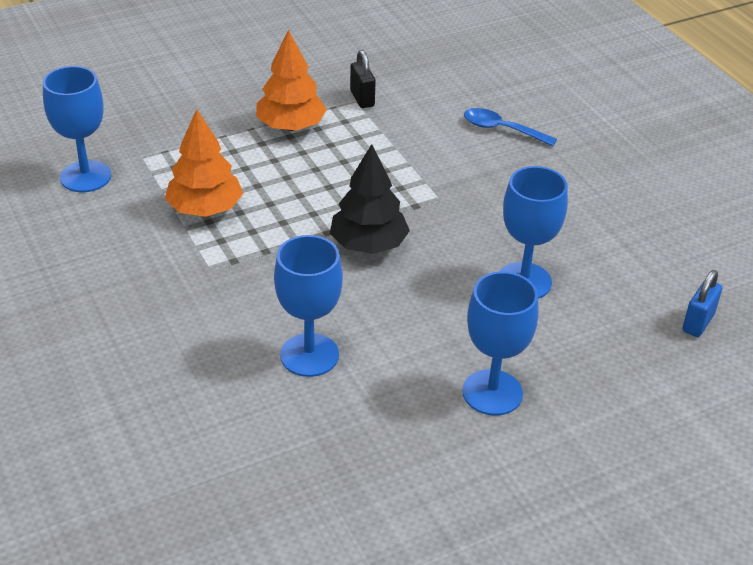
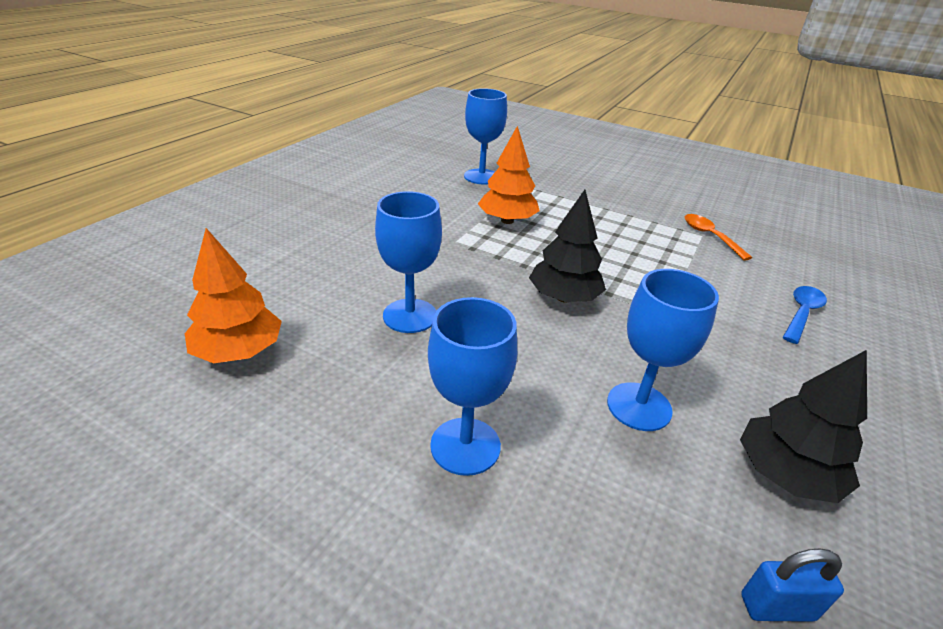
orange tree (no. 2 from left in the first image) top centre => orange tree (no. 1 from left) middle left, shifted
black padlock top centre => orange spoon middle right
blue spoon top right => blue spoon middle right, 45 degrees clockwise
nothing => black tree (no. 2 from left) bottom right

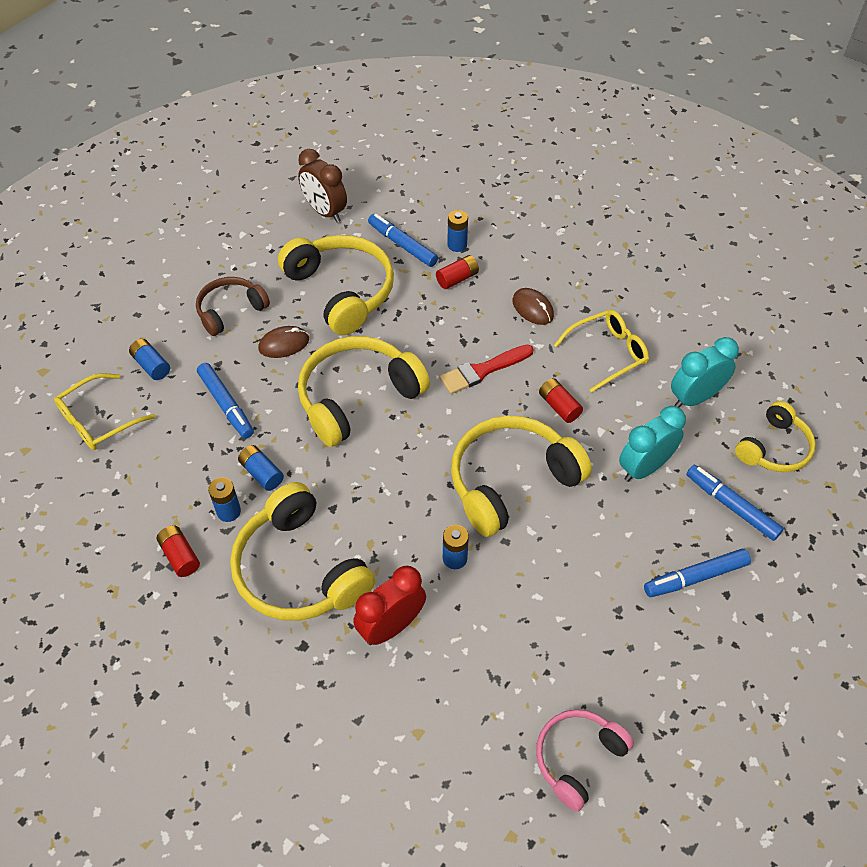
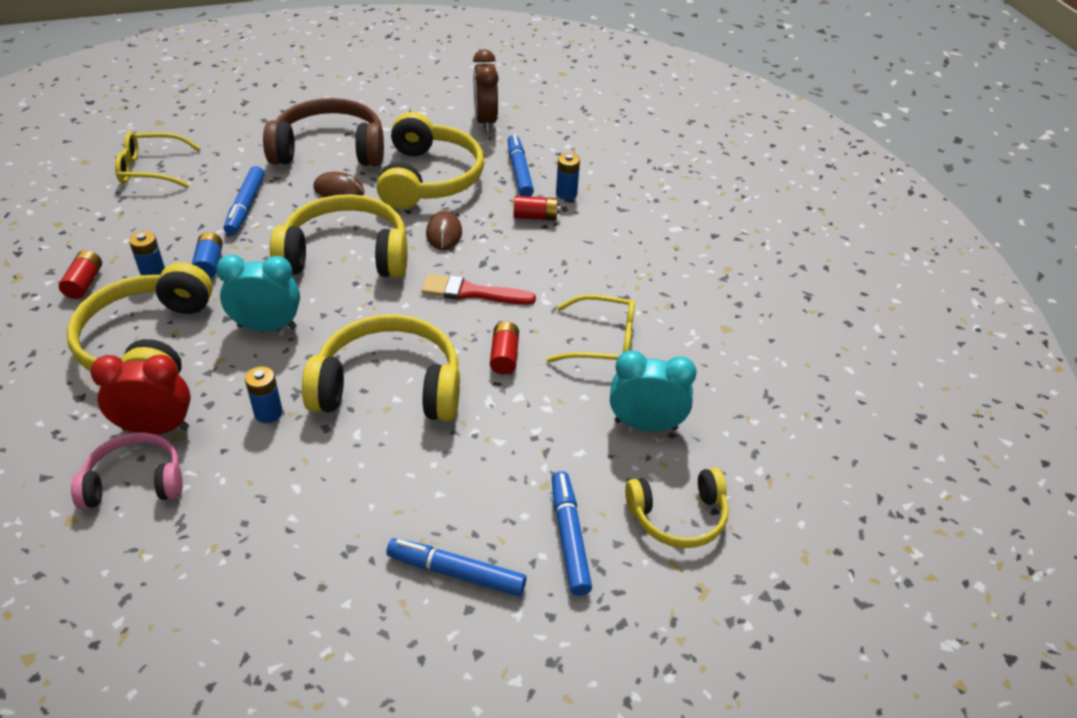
blue battery (no. 1 from left) middle left => nothing
brown headphones middle left => brown headphones top left, x1.67
brown mouse (no. 2 from left) centre => brown mouse (no. 2 from left) top centre, shifted
pink headphones bottom right => pink headphones middle left, shifted
turquoise clock (no. 1 from left) middle right => turquoise clock (no. 1 from left) middle left, shifted

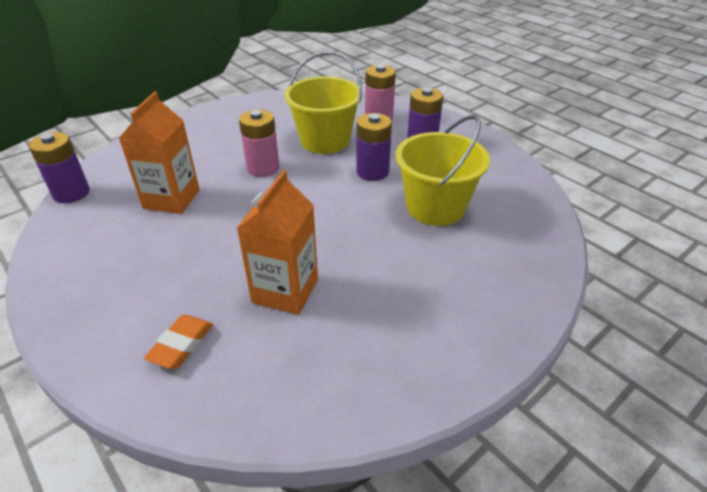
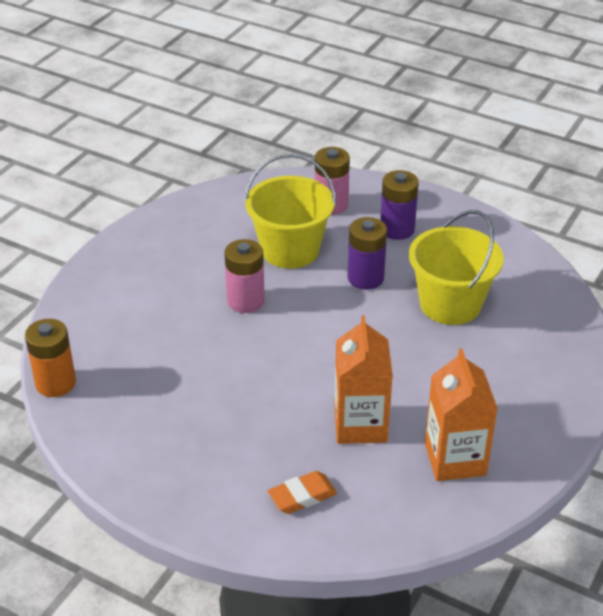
purple battery (no. 1 from left) middle left => orange battery middle left
orange carton (no. 1 from left in the first image) top left => orange carton (no. 2 from left) bottom right, shifted
orange eraser bottom left => orange eraser bottom centre, 60 degrees clockwise

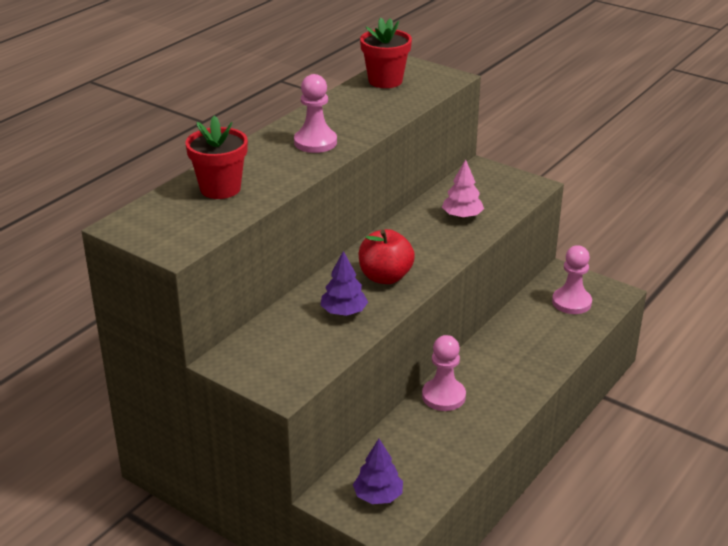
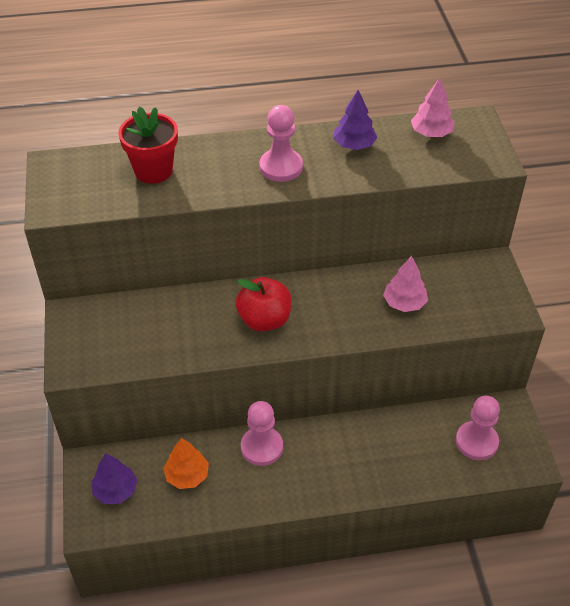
purple tree (no. 1 from left in the first image) centre => purple tree (no. 2 from left) top centre, shifted
red flower pot (no. 2 from left) top centre => pink tree (no. 2 from left) top right
nothing => orange tree bottom left

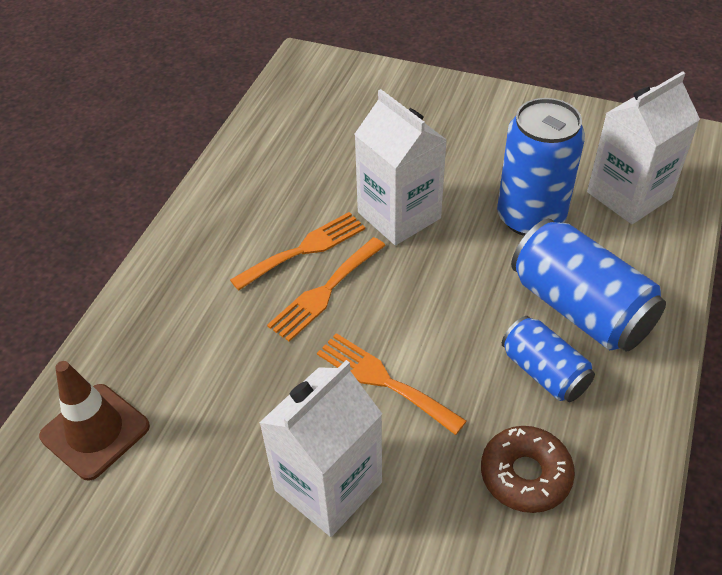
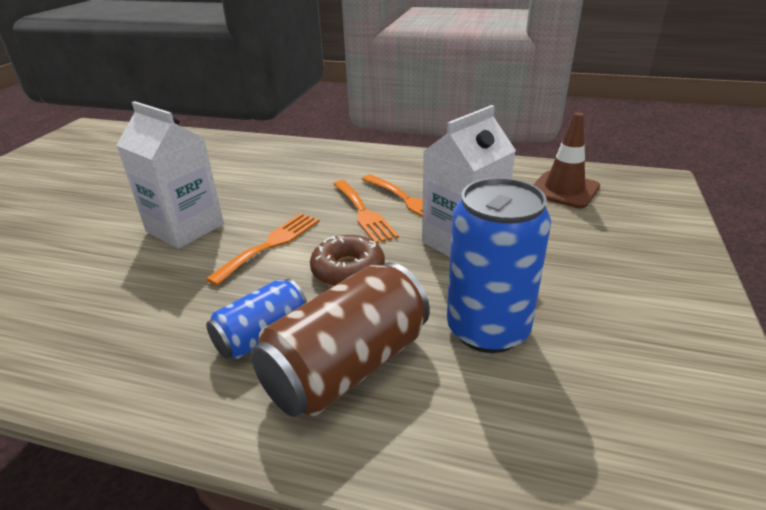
brown traffic cone bottom left => brown traffic cone top right, shifted
orange fork (no. 2 from left) centre, 150 degrees counterclockwise
brown donut bottom right => brown donut centre, shifted
blue can (no. 3 from left) middle right => brown can bottom centre
white carton (no. 3 from left) top right => nothing

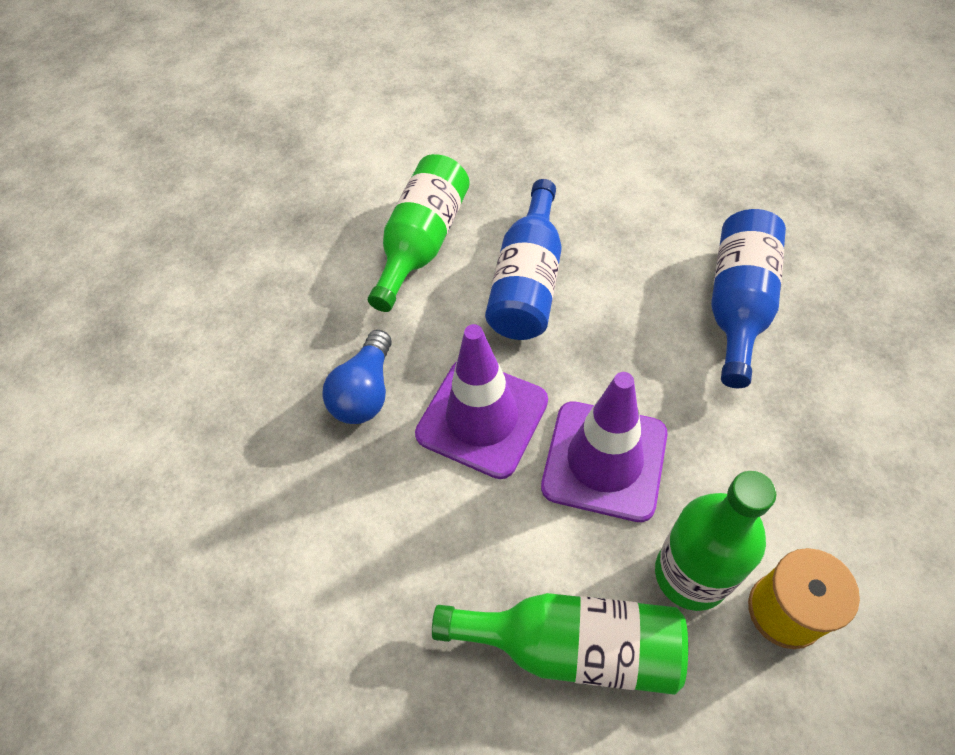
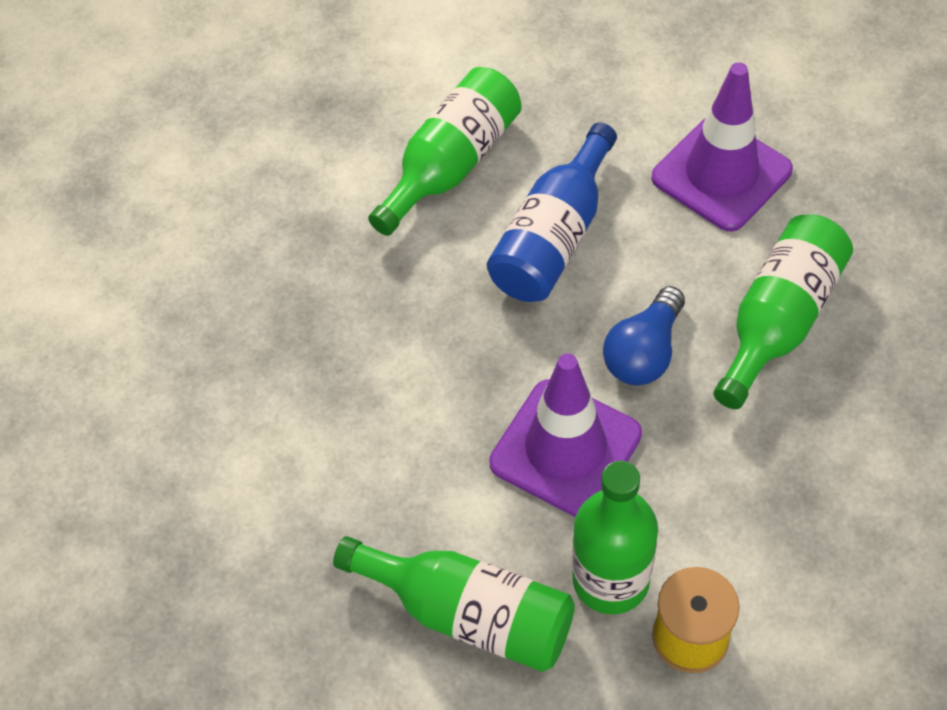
blue light bulb centre => blue light bulb middle right, shifted
purple traffic cone (no. 1 from left in the first image) centre => purple traffic cone (no. 2 from left) top right, shifted
blue bottle (no. 2 from left) middle right => green bottle (no. 4 from left) middle right

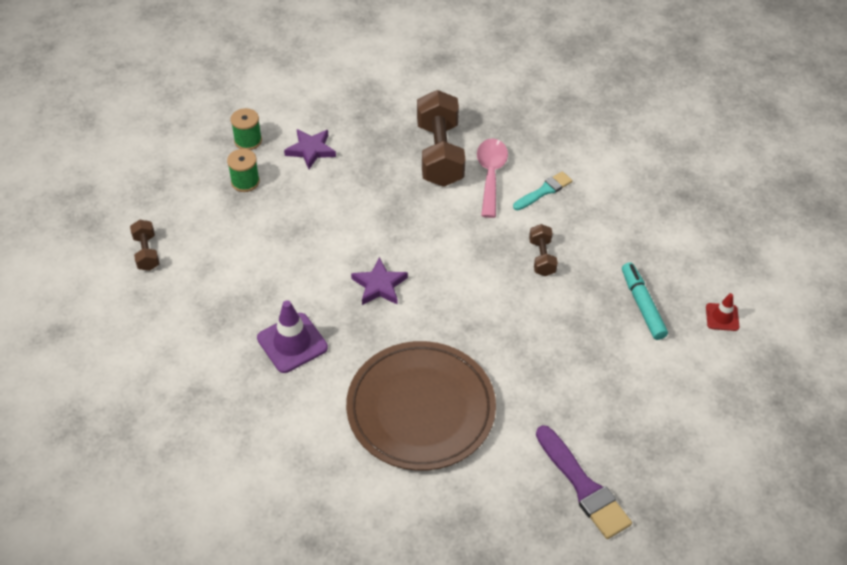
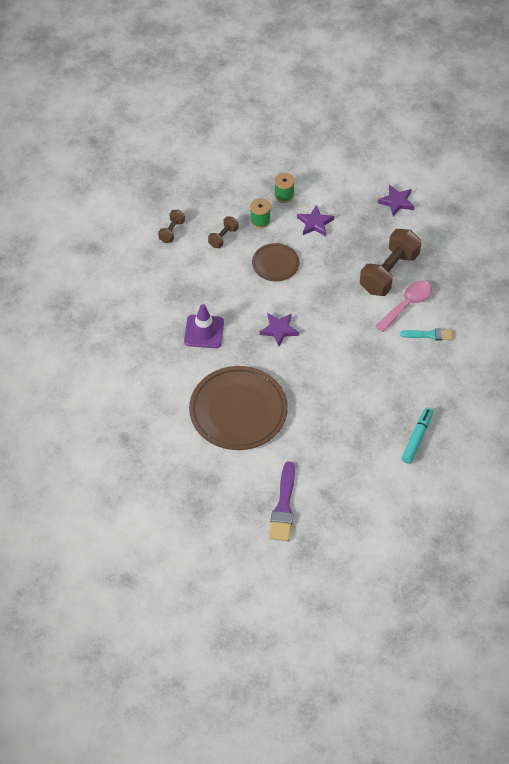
brown dumbbell (no. 3 from left in the first image) centre => brown dumbbell (no. 2 from left) top centre, shifted
red traffic cone middle right => nothing
nothing => brown plate (no. 2 from left) centre
nothing => purple star (no. 3 from left) top right

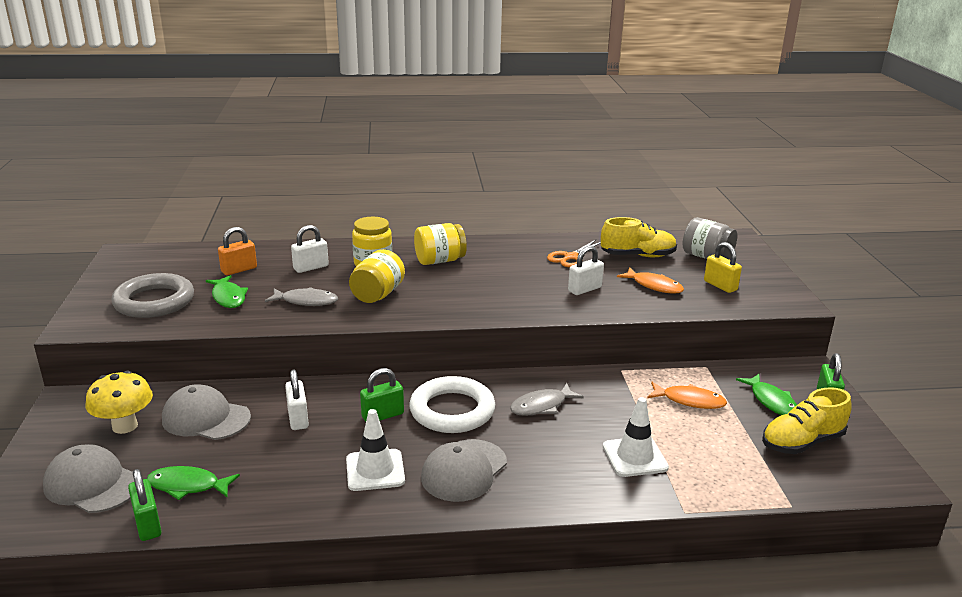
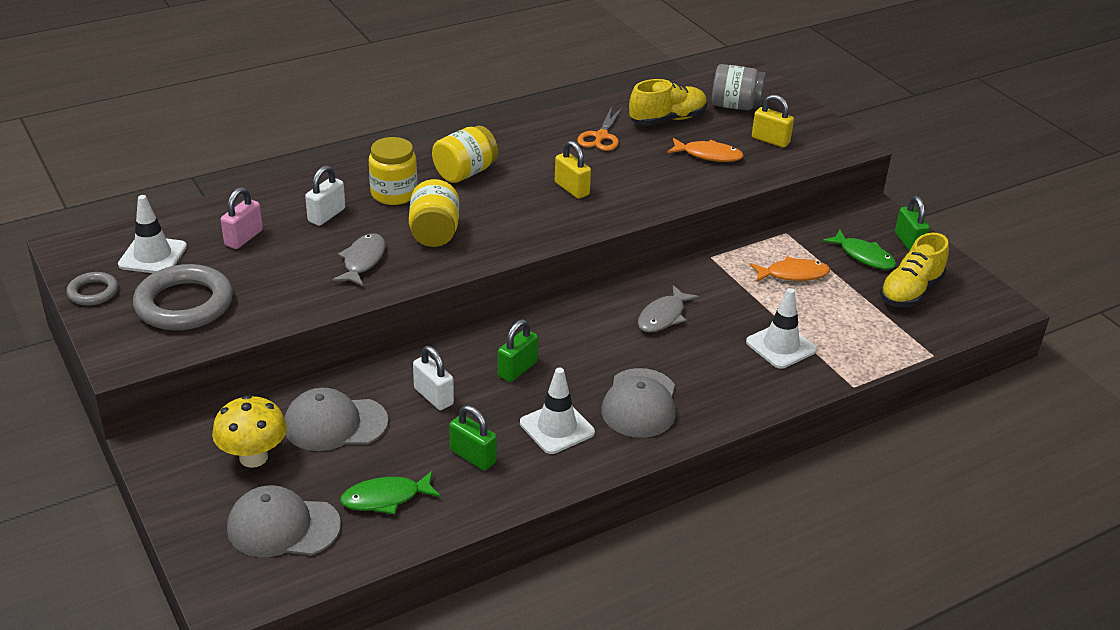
green padlock (no. 1 from left) bottom left => green padlock (no. 1 from left) bottom centre, shifted
green fish (no. 2 from left) middle left => nothing
orange padlock middle left => pink padlock middle left
grey fish (no. 1 from left) middle left, 60 degrees counterclockwise
white ring bottom centre => nothing
white padlock (no. 3 from left) centre => nothing
nothing => grey ring (no. 1 from left) middle left
nothing => white traffic cone (no. 1 from left) middle left
nothing => yellow padlock (no. 1 from left) top centre

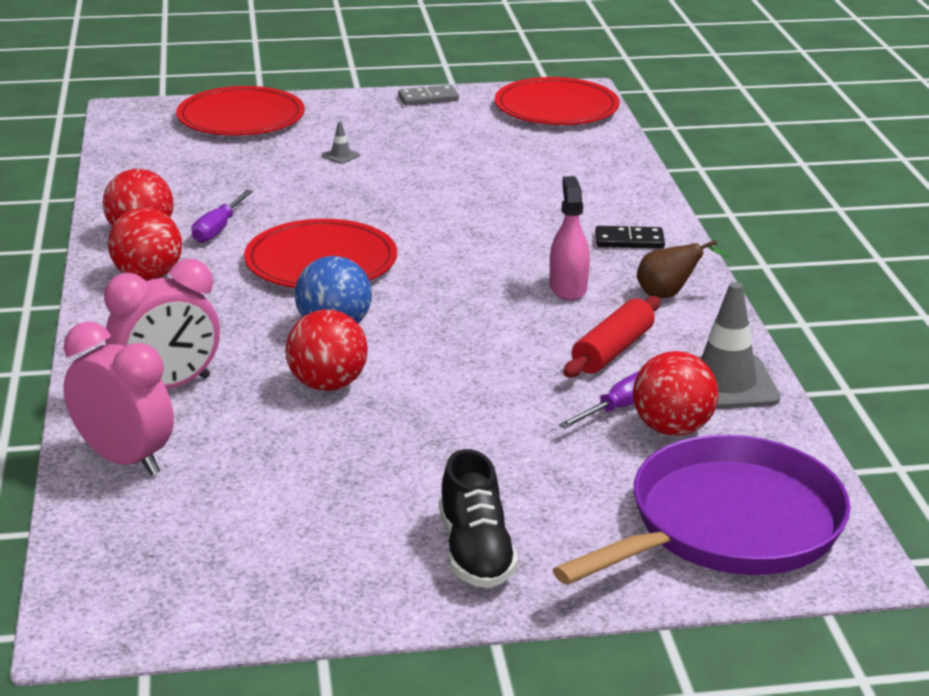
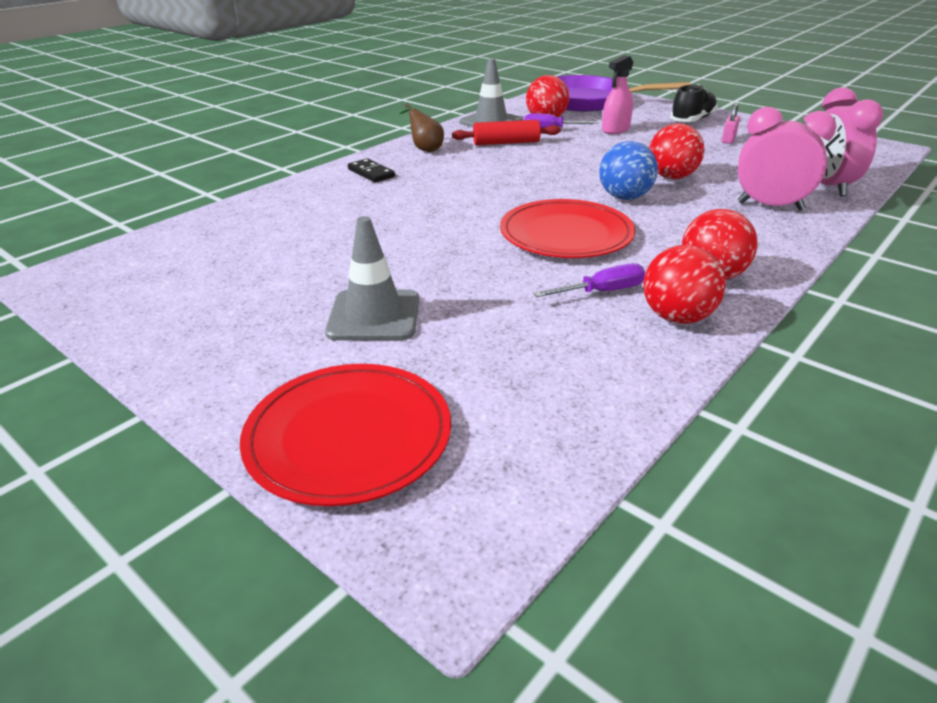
grey traffic cone (no. 1 from left) top centre => grey traffic cone (no. 1 from left) centre, x2.41
grey domino top centre => nothing
red plate (no. 3 from left) top centre => nothing
pink spray bottle centre => pink spray bottle top centre, shifted
nothing => pink padlock top right

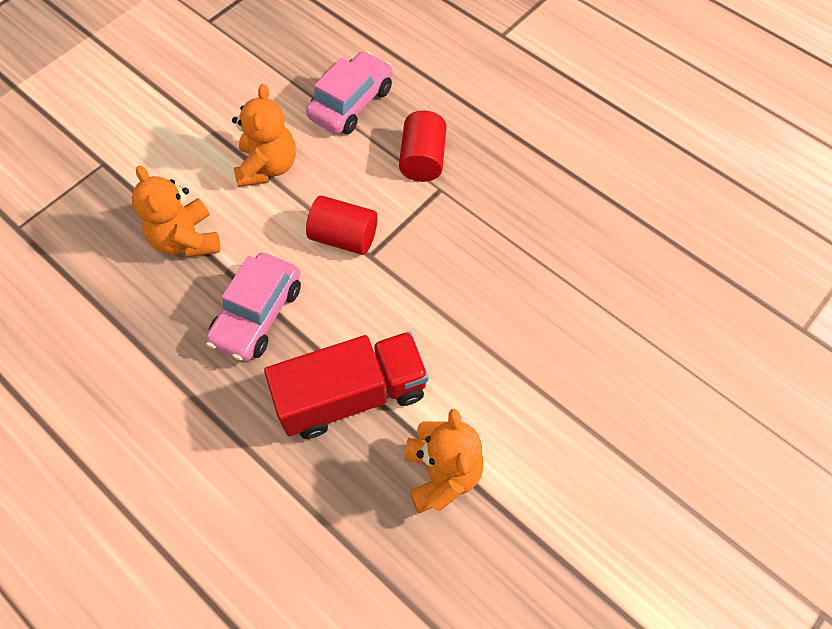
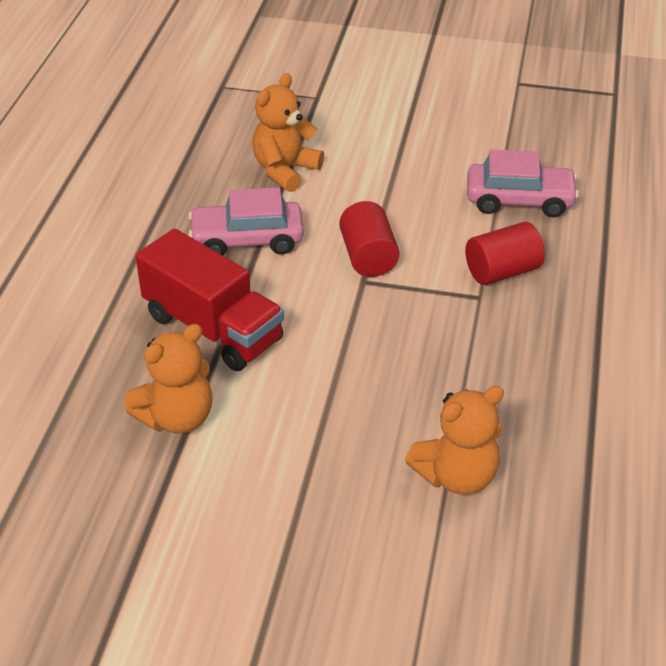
orange teddy bear (no. 2 from left in the first image) top left => orange teddy bear (no. 3 from left) middle right, shifted

